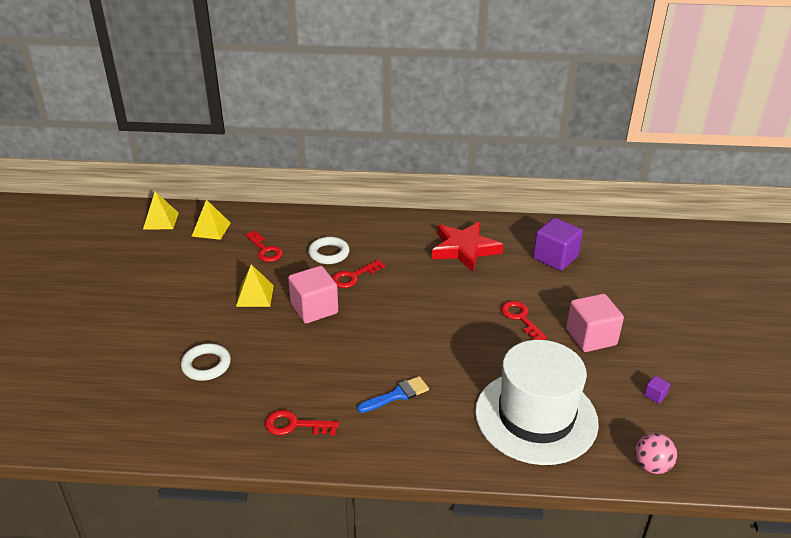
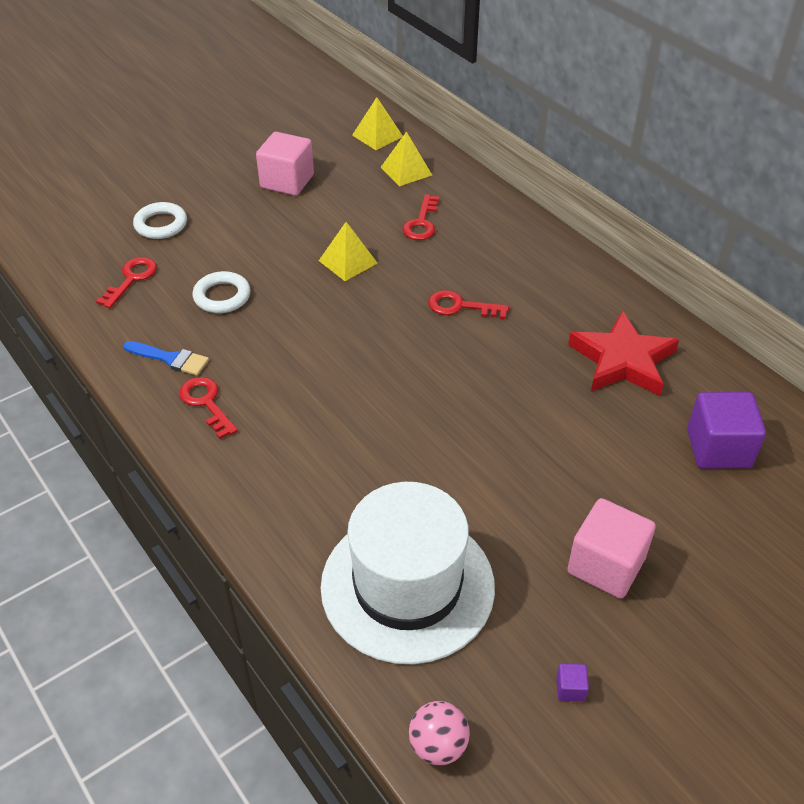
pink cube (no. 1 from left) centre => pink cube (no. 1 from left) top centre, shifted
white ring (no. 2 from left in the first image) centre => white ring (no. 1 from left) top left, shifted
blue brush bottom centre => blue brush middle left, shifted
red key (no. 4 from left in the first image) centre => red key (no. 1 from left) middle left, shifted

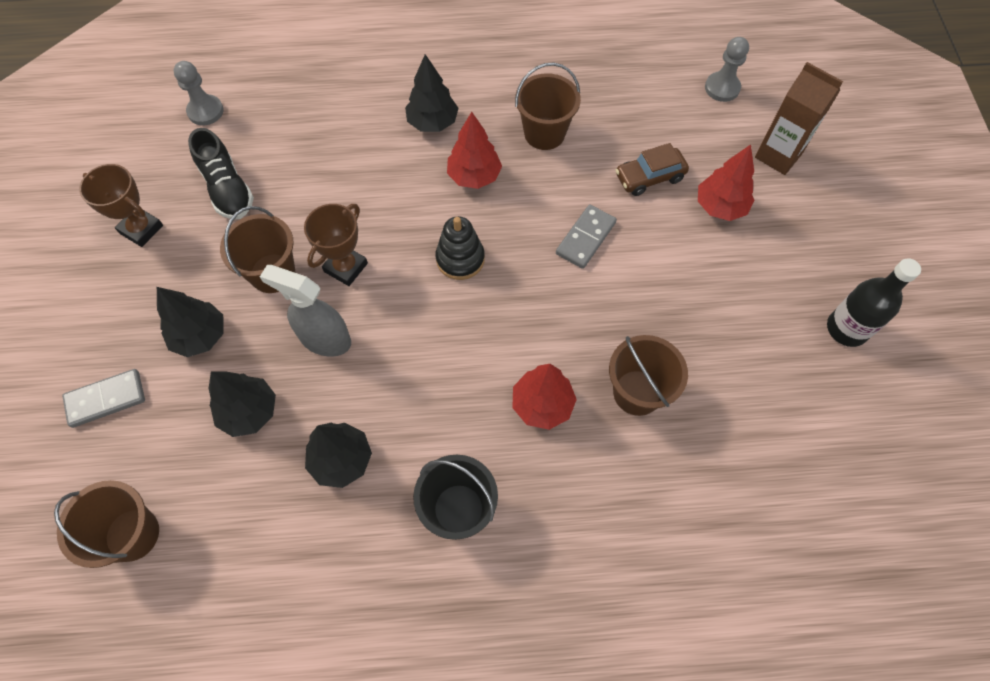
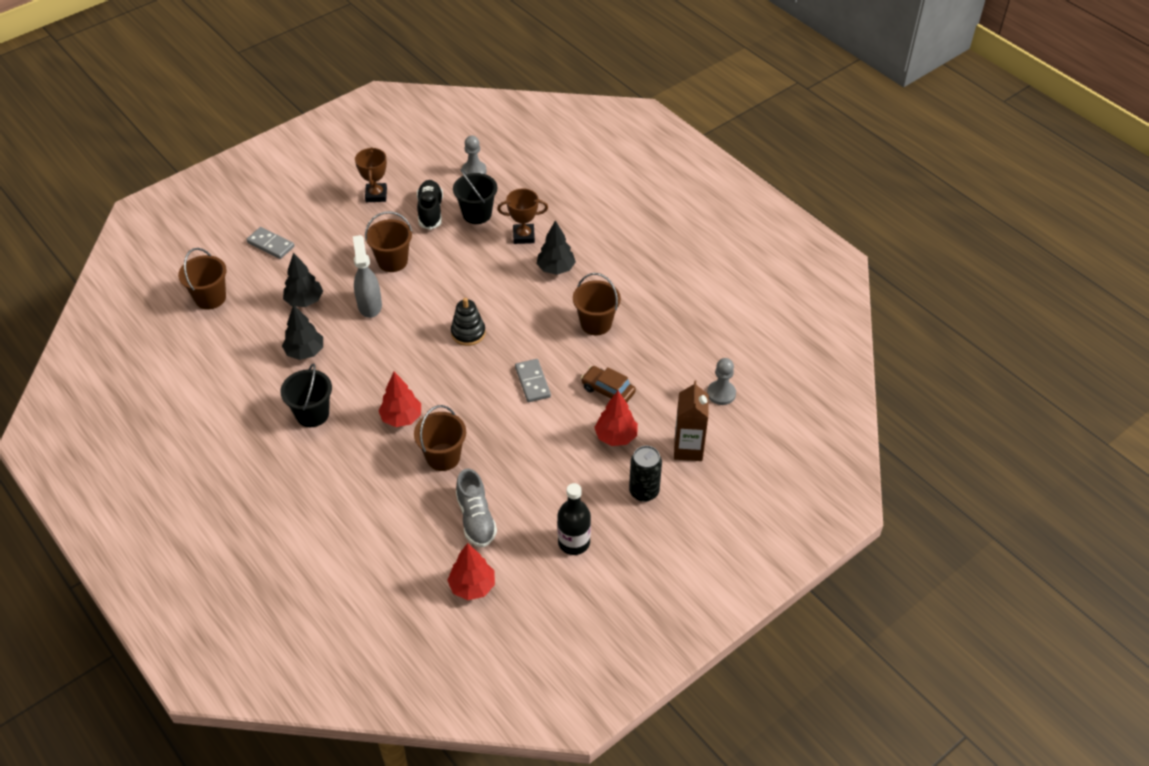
black tree (no. 1 from left) middle left => nothing
black shoe top left => black shoe top centre, 150 degrees clockwise
brown trophy (no. 2 from left) centre => brown trophy (no. 2 from left) top centre, shifted
red tree (no. 1 from left in the first image) top centre => red tree (no. 2 from left) bottom centre, shifted
grey domino (no. 2 from left) centre, 75 degrees clockwise
nothing => black bucket (no. 2 from left) top centre
nothing => grey shoe centre
nothing => black can centre

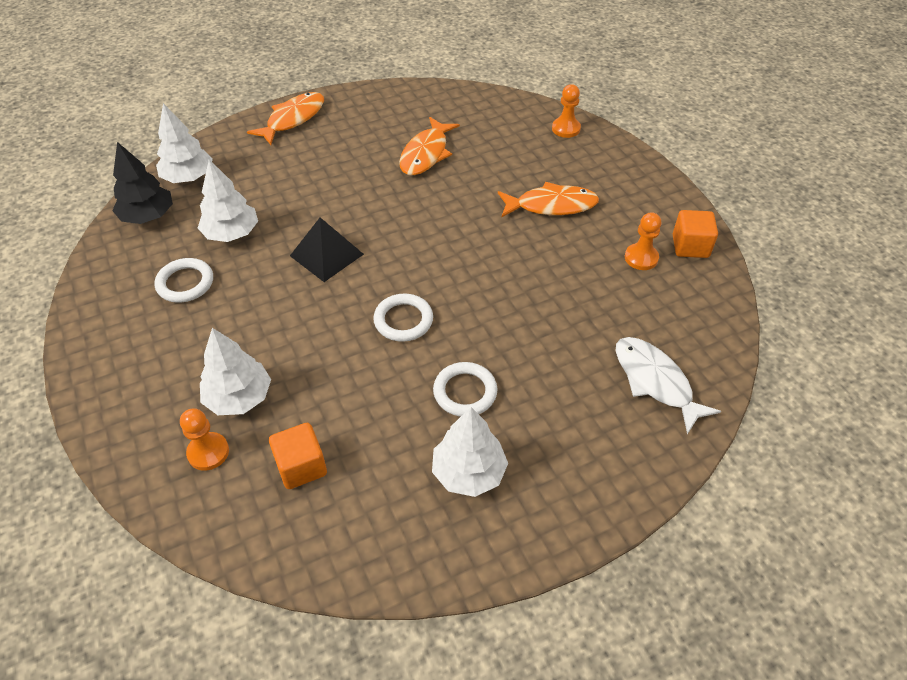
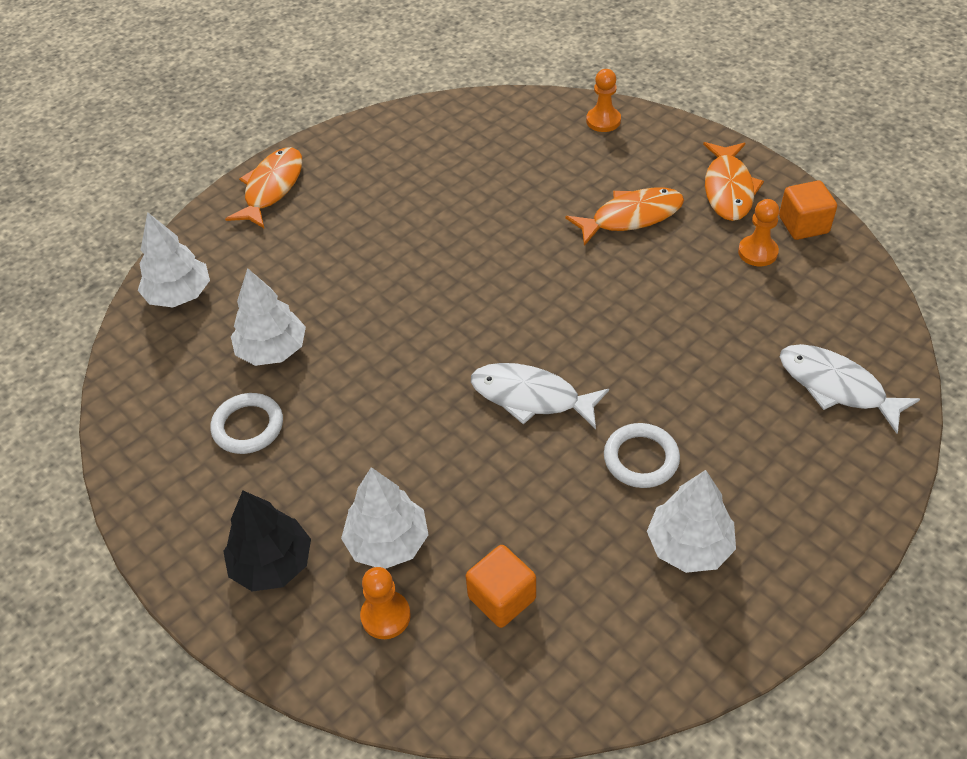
black tree top left => black tree bottom left, shifted
black pyramid centre => nothing
white ring (no. 2 from left) centre => white fish (no. 1 from left) centre
orange fish (no. 2 from left in the first image) top centre => orange fish (no. 3 from left) top right, shifted

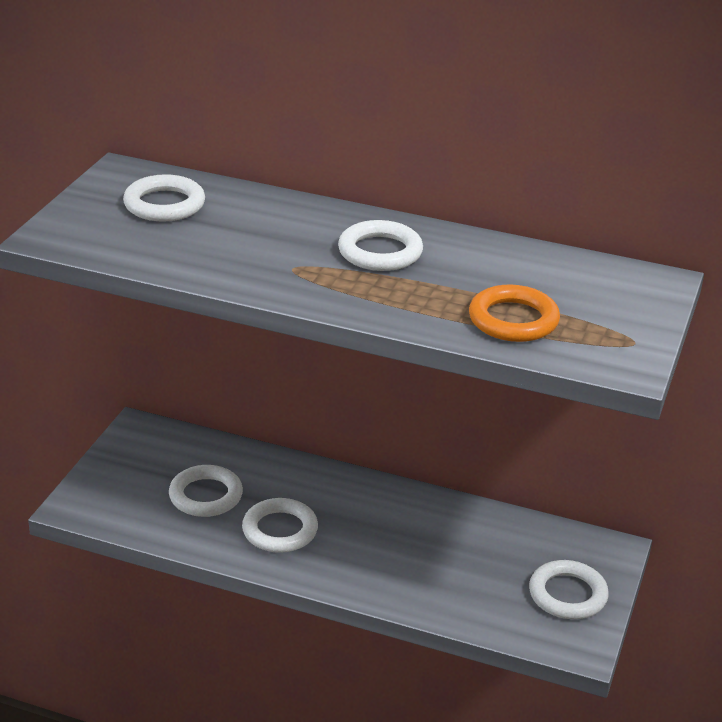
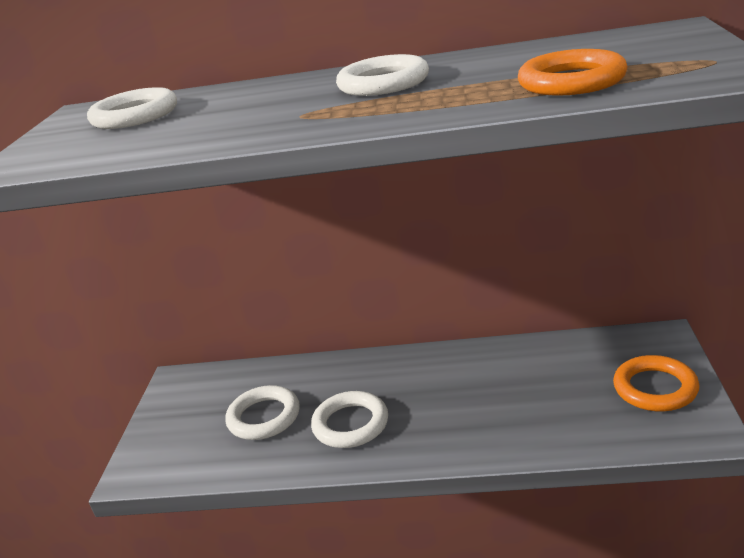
white ring (no. 5 from left) bottom right => orange ring (no. 2 from left) bottom right

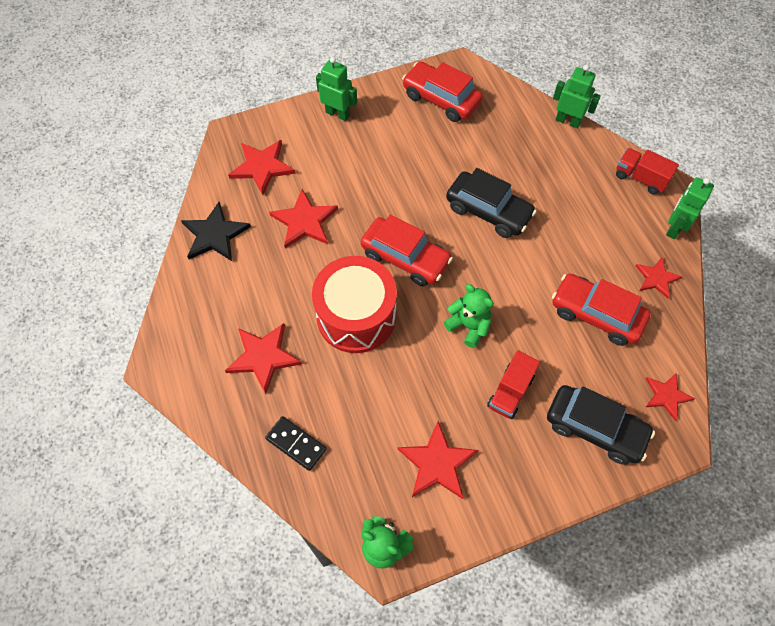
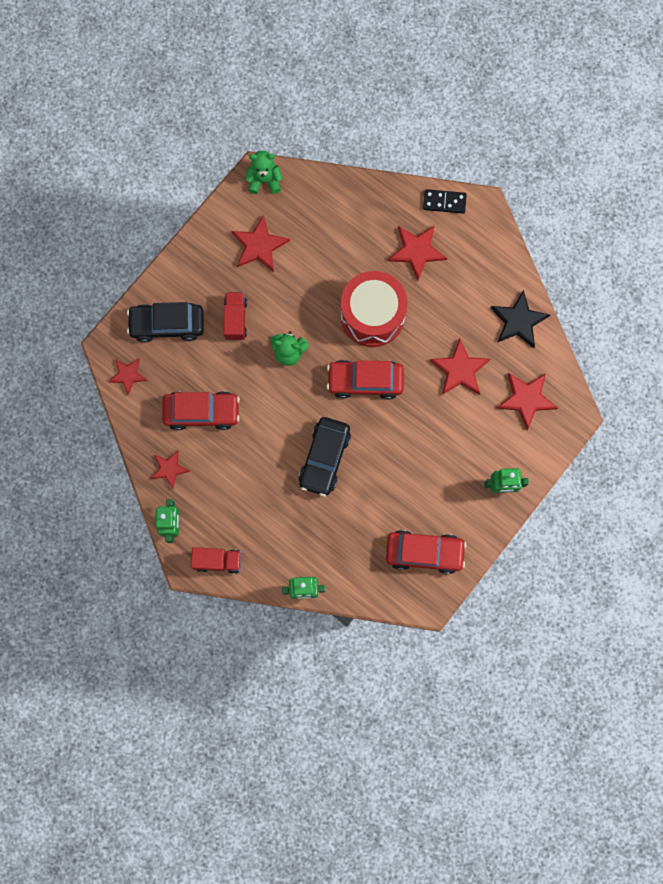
black domino bottom centre => black domino top right, shifted
black car (no. 1 from left in the first image) top centre => black car (no. 2 from left) centre, 75 degrees counterclockwise

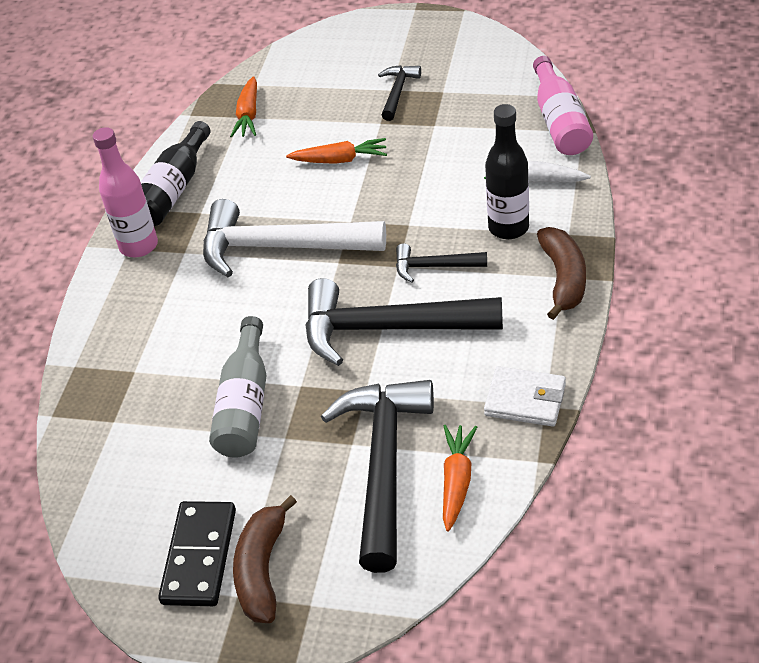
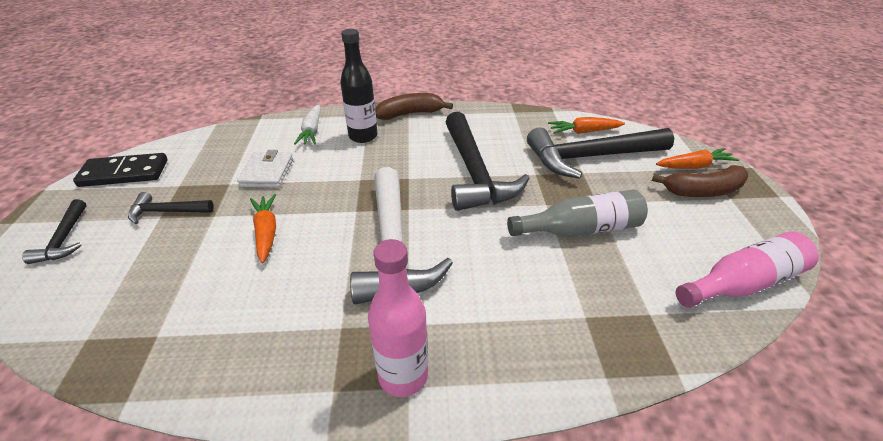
black bottle (no. 1 from left) top left => nothing
black domino bottom left => black domino middle left, shifted
orange carrot (no. 1 from left in the first image) top left => orange carrot (no. 3 from left) middle right, shifted
black hammer (no. 4 from left in the first image) centre => black hammer (no. 1 from left) middle left, shifted
white wallet middle right => white wallet middle left, shifted
pink bottle (no. 2 from left) top right => pink bottle (no. 2 from left) middle right, shifted

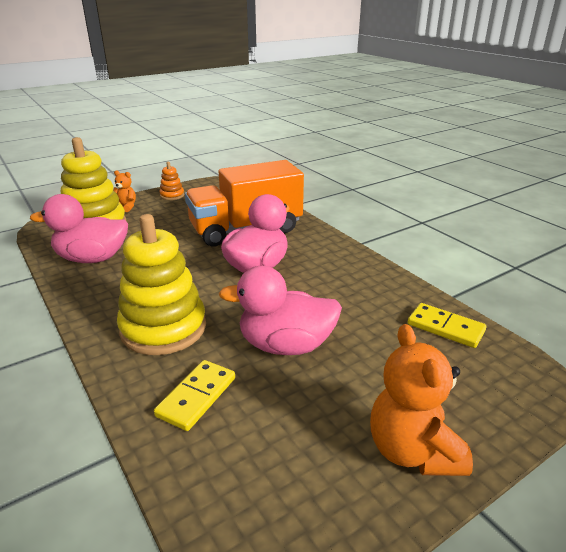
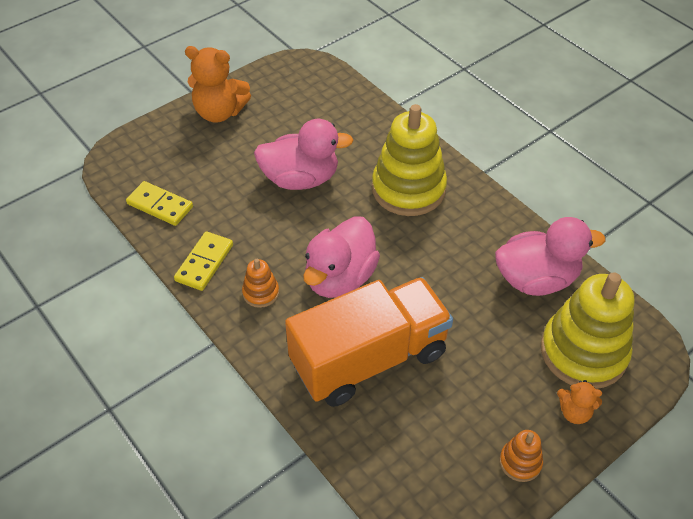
yellow domino (no. 1 from left in the first image) bottom centre => yellow domino (no. 2 from left) middle left, shifted
orange teddy bear (no. 2 from left in the first image) bottom right => orange teddy bear (no. 1 from left) top left, 120 degrees clockwise
nothing => orange stacking toy (no. 1 from left) centre

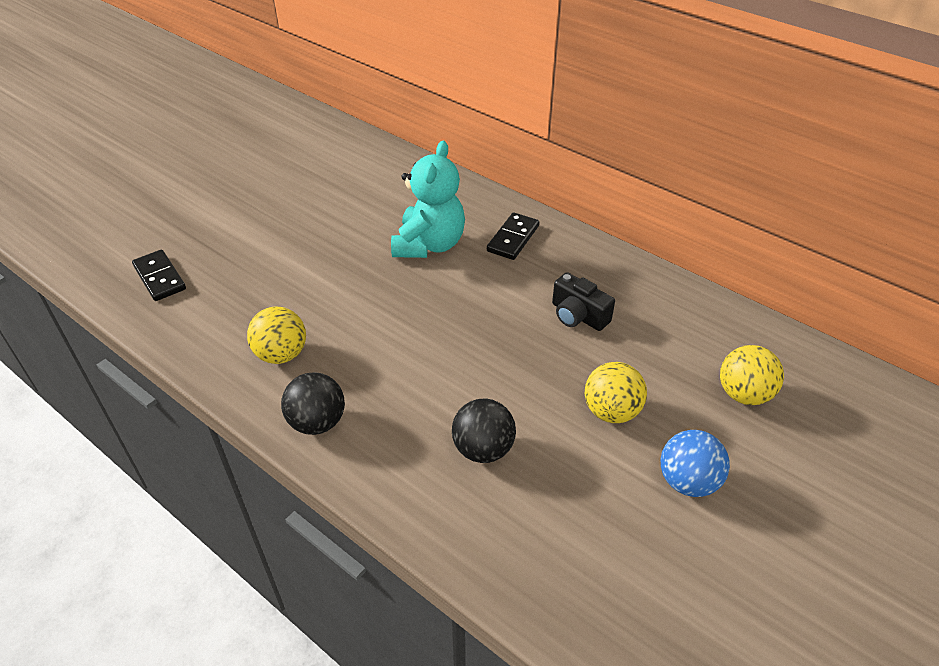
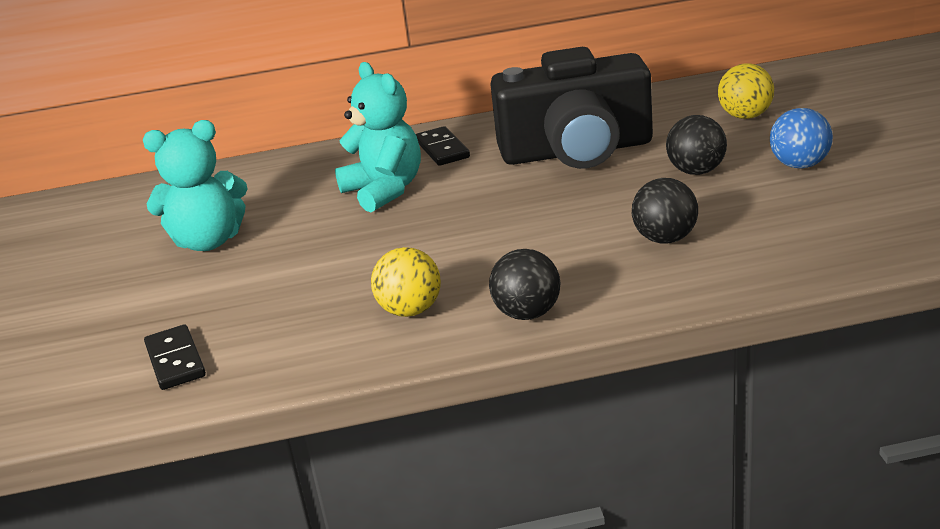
black domino (no. 1 from left) middle left => black domino (no. 1 from left) bottom left, 60 degrees clockwise
black camera centre => black camera top centre, x2.40
yellow ball (no. 2 from left) centre => black ball (no. 3 from left) top right
nothing => turquoise teddy bear (no. 1 from left) middle left

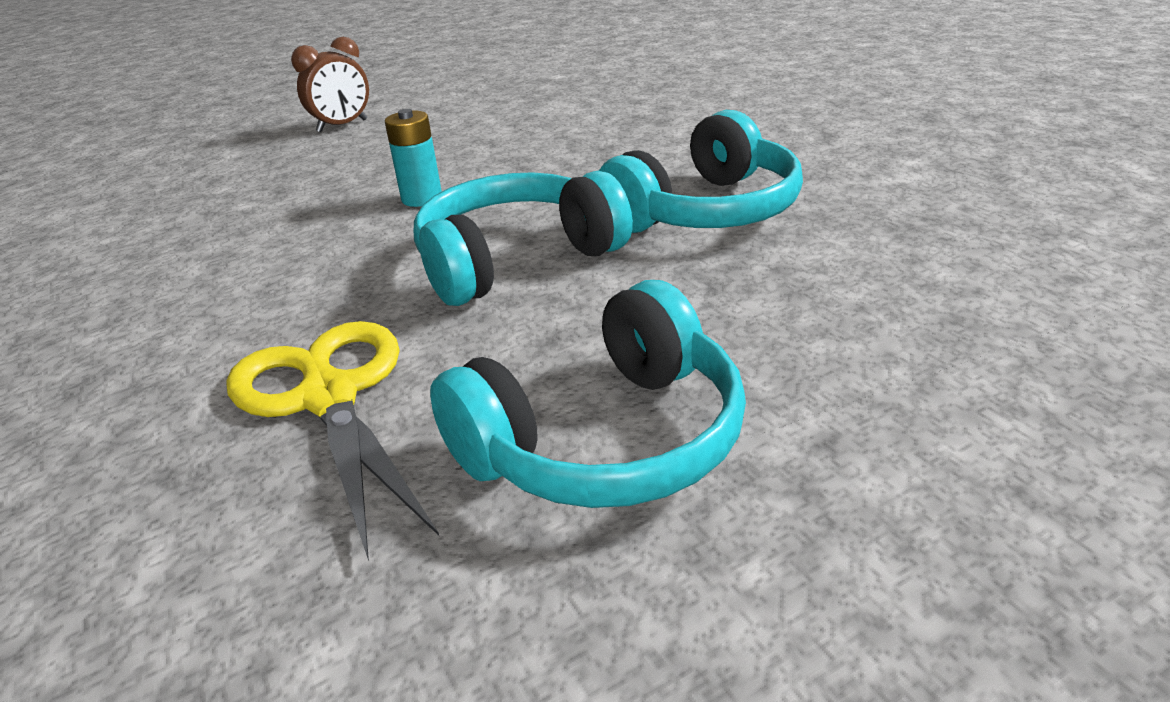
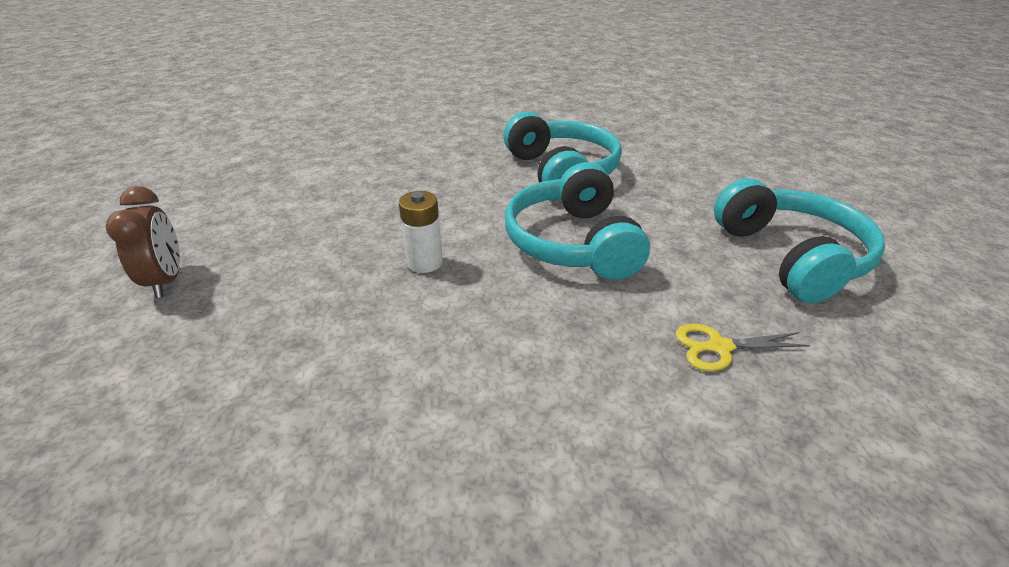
yellow scissors middle left => yellow scissors middle right, x0.51
turquoise battery top centre => white battery centre

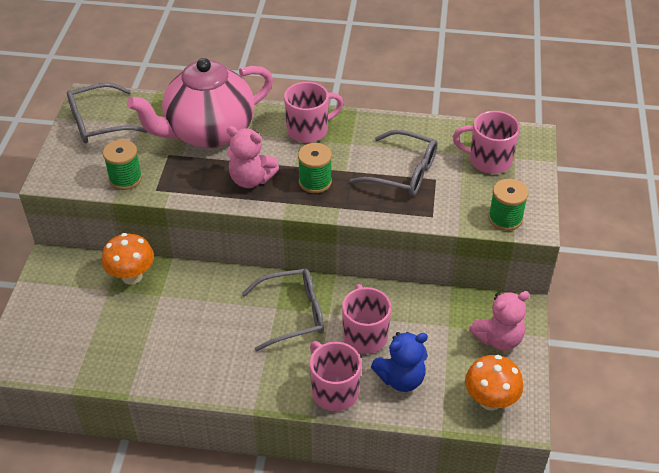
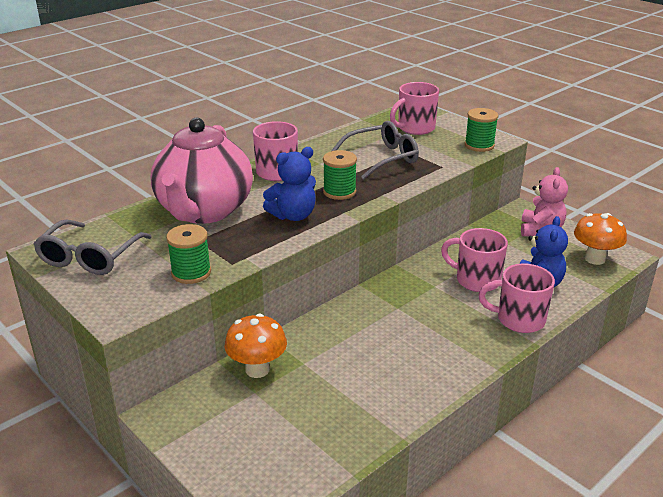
pink teddy bear (no. 1 from left) top centre => blue teddy bear (no. 1 from left) centre
grey glasses (no. 2 from left) centre => nothing

